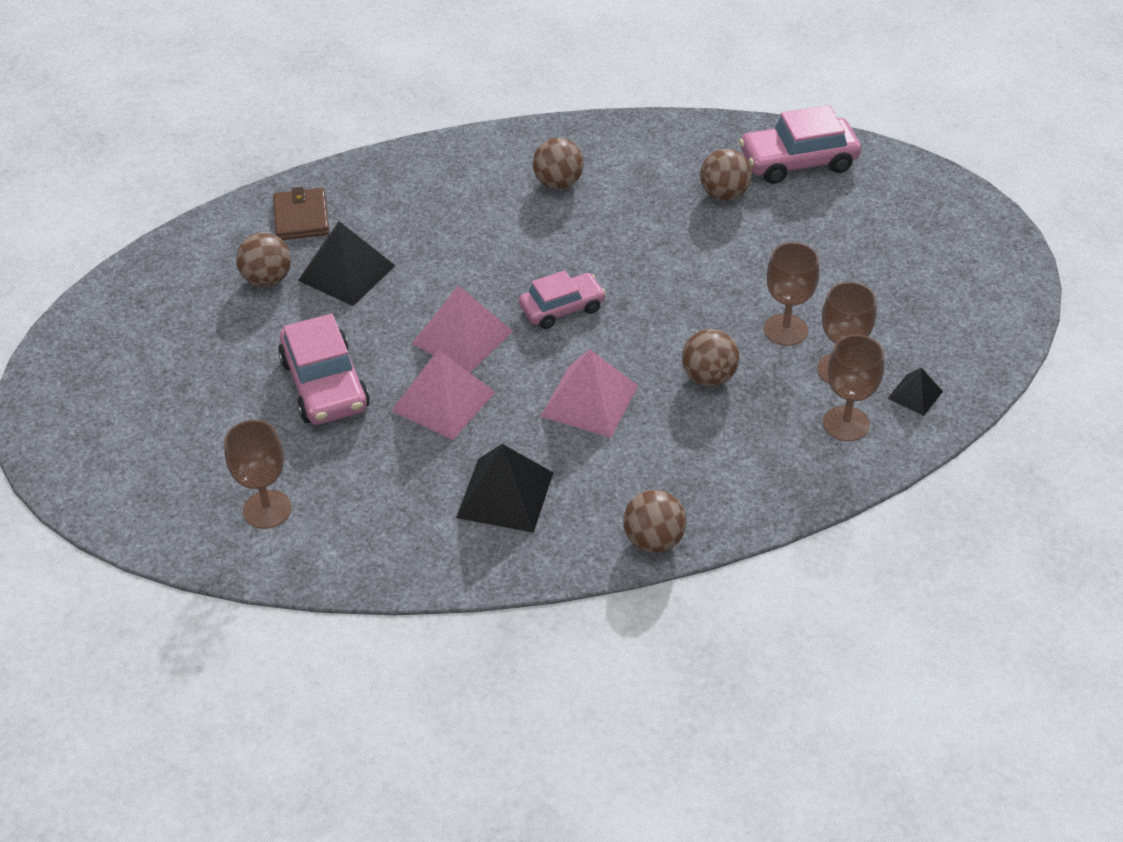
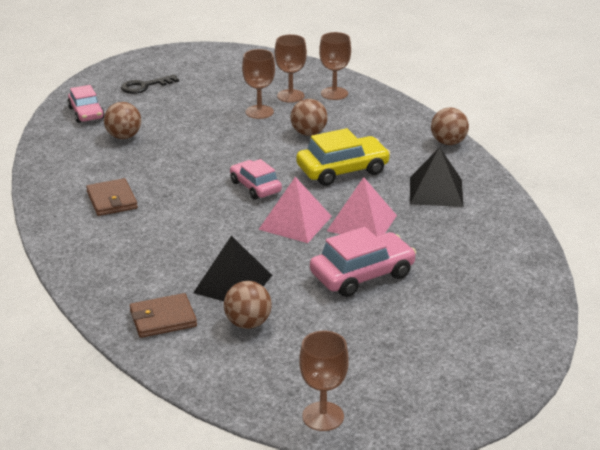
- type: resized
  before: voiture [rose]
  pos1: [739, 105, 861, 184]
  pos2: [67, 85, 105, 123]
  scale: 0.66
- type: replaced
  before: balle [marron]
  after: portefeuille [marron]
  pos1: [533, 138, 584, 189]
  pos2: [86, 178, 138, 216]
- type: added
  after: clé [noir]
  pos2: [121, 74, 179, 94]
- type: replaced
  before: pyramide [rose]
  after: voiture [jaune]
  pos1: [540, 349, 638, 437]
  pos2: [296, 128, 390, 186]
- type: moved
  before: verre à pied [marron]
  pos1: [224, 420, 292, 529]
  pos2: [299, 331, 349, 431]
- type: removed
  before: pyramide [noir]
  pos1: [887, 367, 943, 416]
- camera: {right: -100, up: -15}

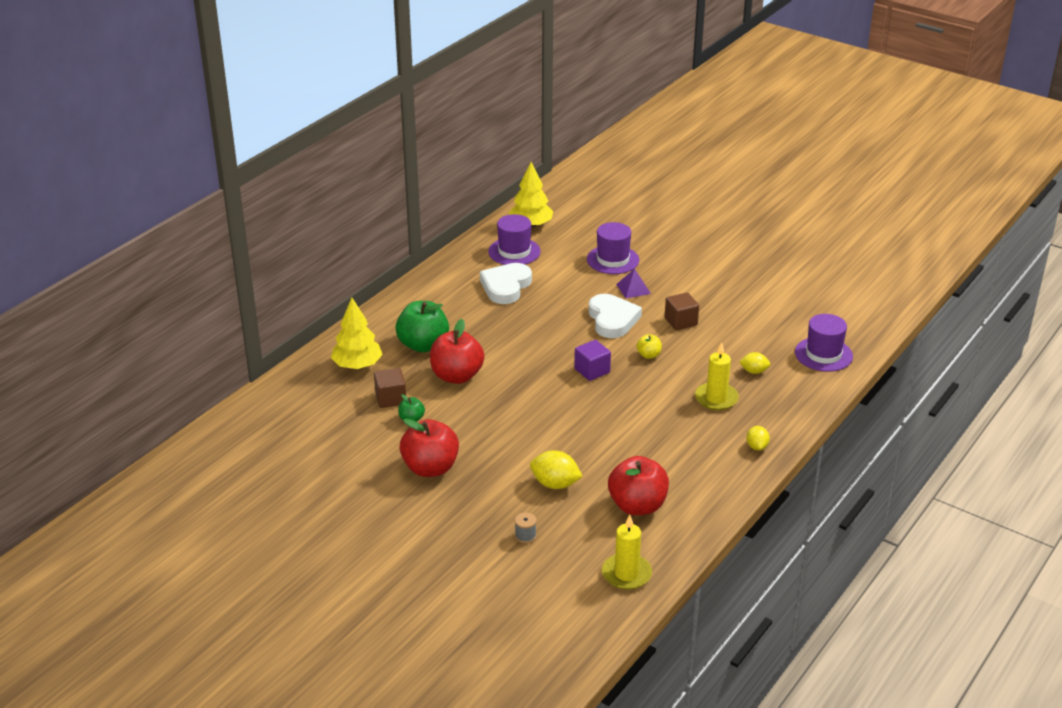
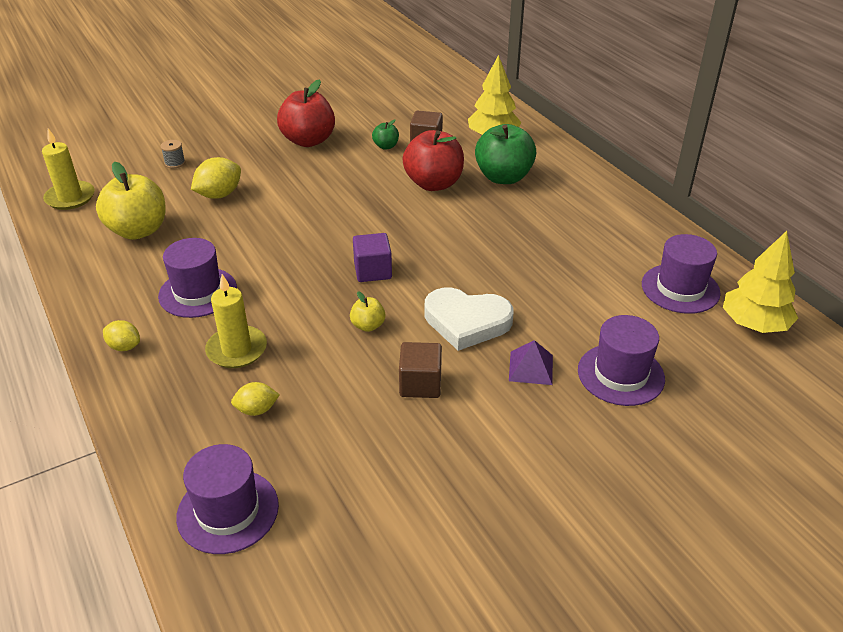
- type: recoloured
  before: pomme [rouge]
  after: pomme [jaune]
  pos1: [608, 456, 669, 515]
  pos2: [96, 162, 166, 240]
- type: added
  after: chapeau [violet]
  pos2: [158, 238, 237, 318]
- type: turned
  before: citron [jaune]
  pos1: [739, 352, 770, 374]
  pos2: [231, 382, 280, 416]
  turn: 45
- type: removed
  before: cœur [blanc]
  pos1: [480, 263, 532, 304]
- camera: {right: 115, up: 5}

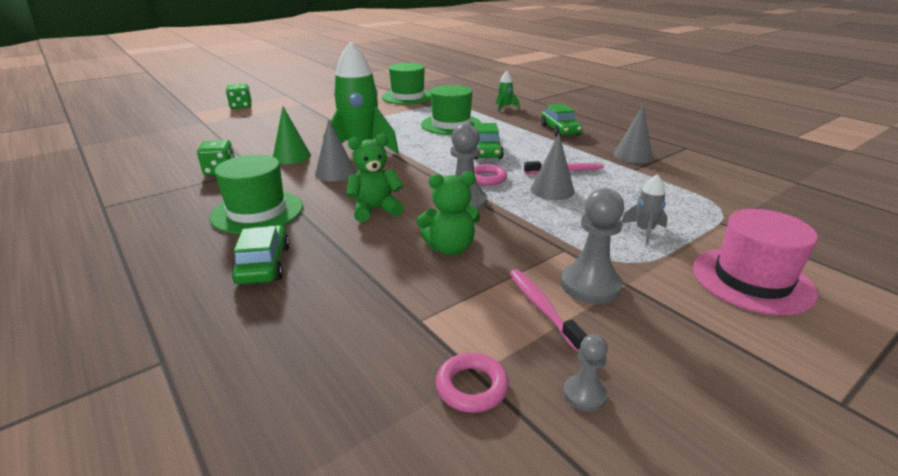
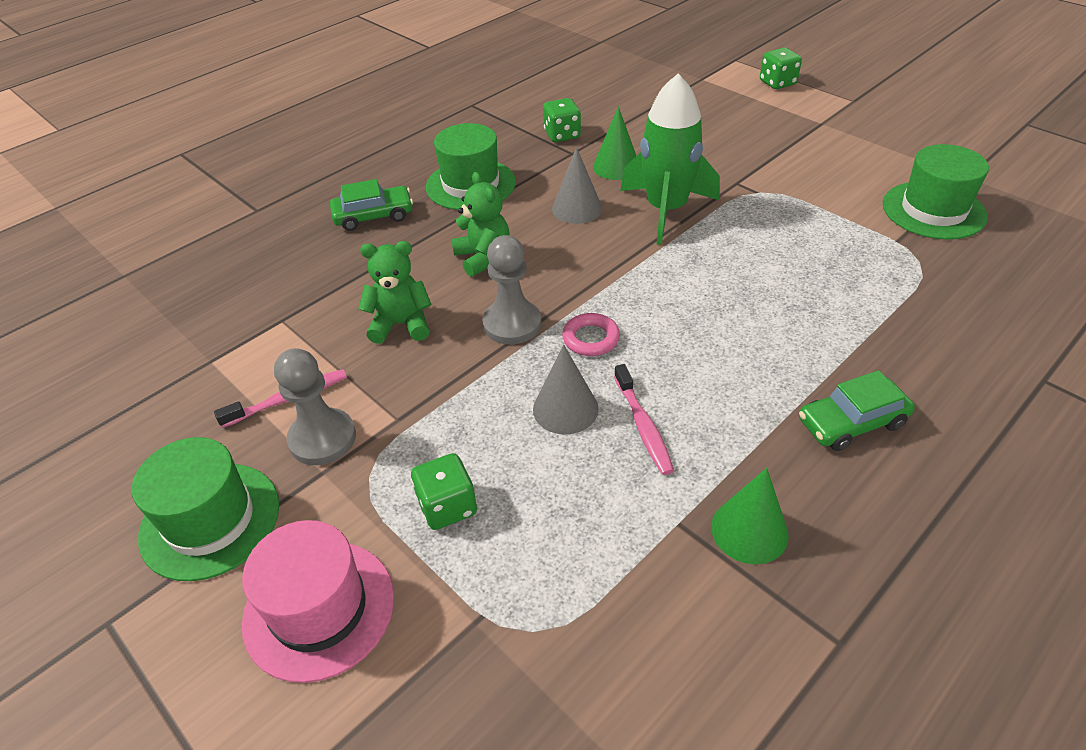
- type: moved
  before: chapeau [vert]
  pos1: [421, 85, 481, 135]
  pos2: [132, 437, 279, 581]
- type: turned
  before: ours en peluche [vert]
  pos1: [417, 171, 480, 255]
  pos2: [358, 241, 432, 344]
  turn: 105
- type: replaced
  before: fusée [gris]
  after: dé [vert]
  pos1: [622, 174, 668, 244]
  pos2: [411, 453, 477, 530]
- type: recoloured
  before: cône [gris]
  after: cône [vert]
  pos1: [614, 106, 653, 163]
  pos2: [711, 468, 789, 564]
- type: removed
  before: anneau [rose]
  pos1: [436, 353, 509, 413]
- type: removed
  before: voiture [vert]
  pos1: [474, 123, 504, 159]
- type: removed
  before: fusée [vert]
  pos1: [496, 71, 519, 112]
- type: removed
  before: pion [gris]
  pos1: [563, 334, 608, 412]
- camera: {right: 85, up: 15}

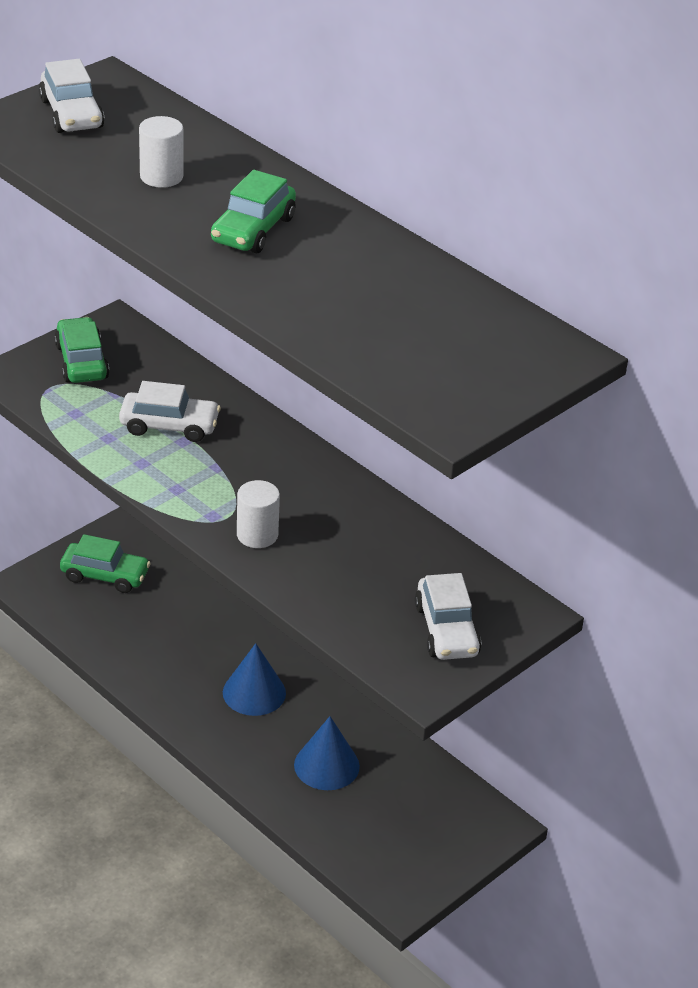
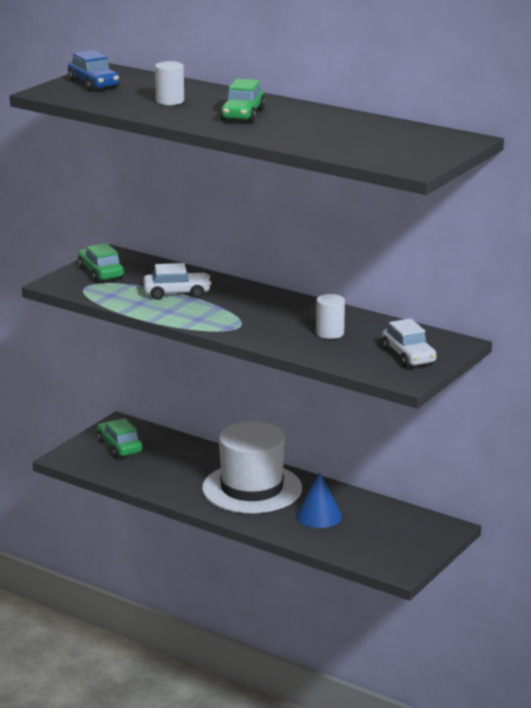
- type: recoloured
  before: voiture [blanc]
  after: voiture [bleu]
  pos1: [39, 59, 105, 133]
  pos2: [68, 50, 119, 92]
- type: turned
  before: voiture [vert]
  pos1: [60, 534, 151, 593]
  pos2: [97, 418, 143, 458]
  turn: -120
- type: replaced
  before: cône [bleu]
  after: chapeau [blanc]
  pos1: [223, 643, 286, 716]
  pos2: [202, 421, 302, 513]
- type: moved
  before: cylindre [blanc]
  pos1: [237, 480, 280, 548]
  pos2: [316, 294, 345, 339]
- camera: {right: -10, up: -15}

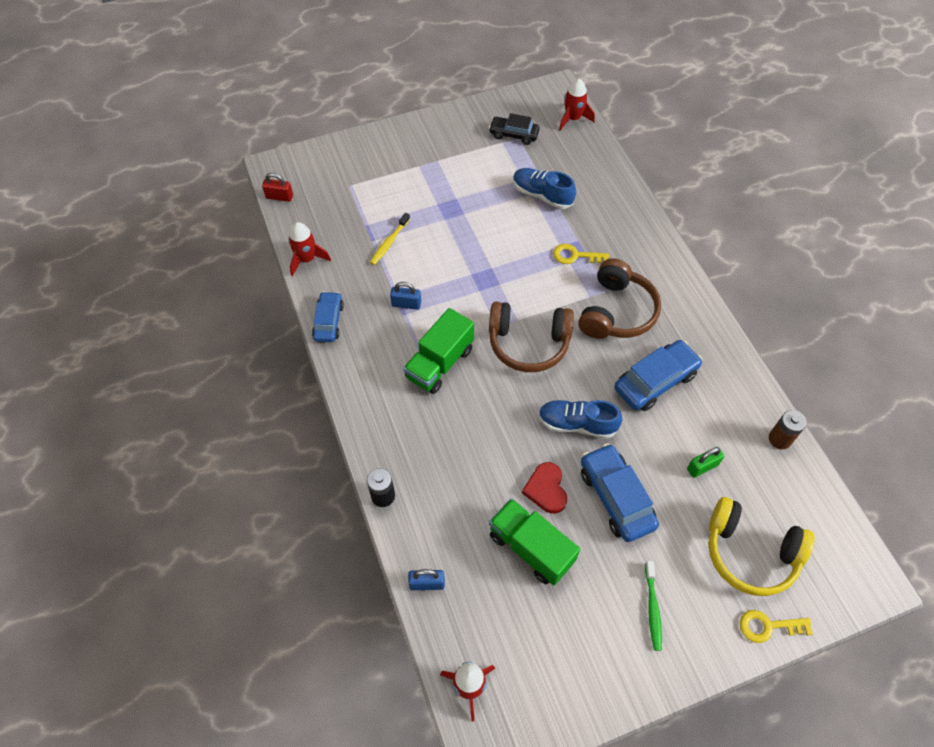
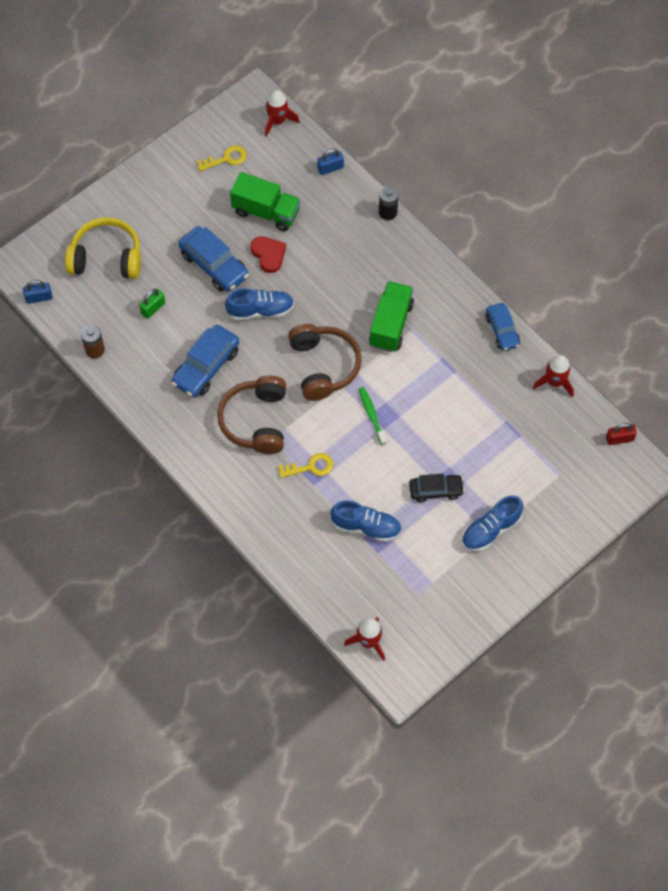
- type: moved
  before: cadenas [bleu]
  pos1: [390, 282, 421, 310]
  pos2: [23, 280, 52, 304]
- type: moved
  before: clé [jaune]
  pos1: [740, 610, 813, 643]
  pos2: [197, 145, 247, 171]
- type: turned
  before: casque audio [marron]
  pos1: [489, 301, 574, 372]
  pos2: [288, 324, 362, 401]
  turn: 90
- type: moved
  before: brosse à dents [vert]
  pos1: [645, 561, 662, 651]
  pos2: [359, 387, 387, 445]
- type: moved
  before: voiture [noir]
  pos1: [489, 113, 540, 145]
  pos2: [409, 474, 465, 502]
- type: added
  after: chaussure [bleu]
  pos2: [462, 495, 523, 552]
- type: removed
  before: brosse à dents [jaune]
  pos1: [370, 213, 410, 265]
- camera: {right: 160, up: 5}

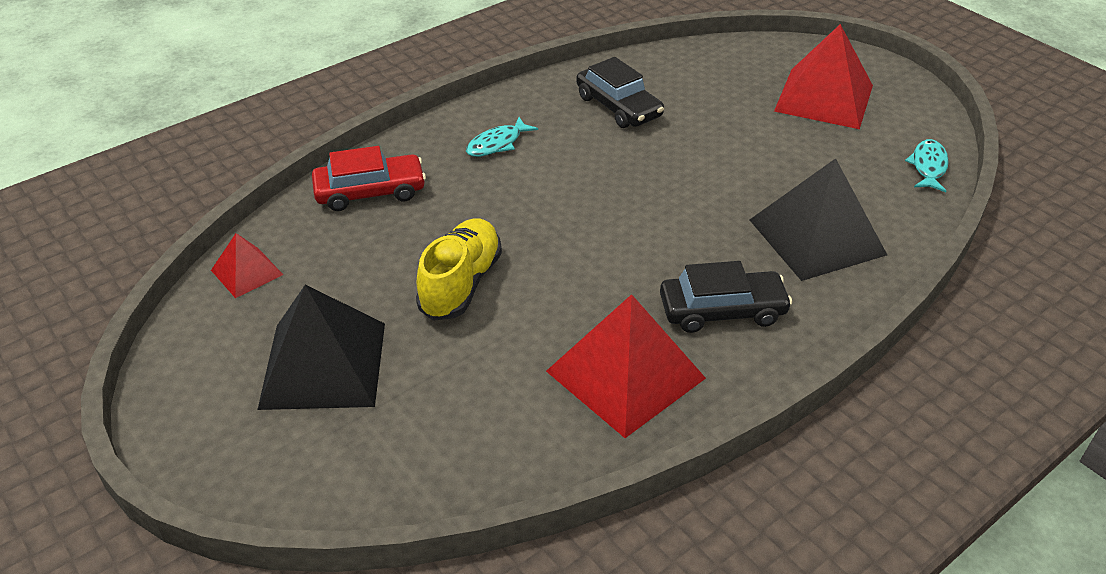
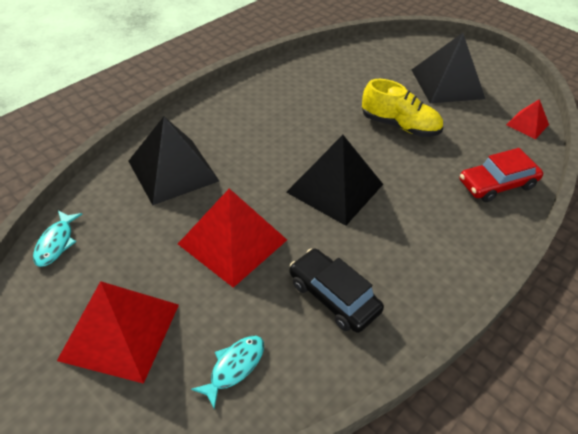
- type: moved
  before: pyramide [rouge]
  pos1: [546, 294, 706, 438]
  pos2: [178, 188, 287, 288]
- type: moved
  before: poisson [turquoise]
  pos1: [466, 117, 538, 157]
  pos2: [191, 336, 264, 410]
- type: added
  after: pyramide [noir]
  pos2: [286, 135, 383, 226]
- type: turned
  before: chaussure [jaune]
  pos1: [416, 218, 502, 321]
  pos2: [362, 79, 443, 137]
  turn: -75
- type: removed
  before: voiture [noir]
  pos1: [660, 261, 792, 333]
- camera: {right: 170, up: 5}

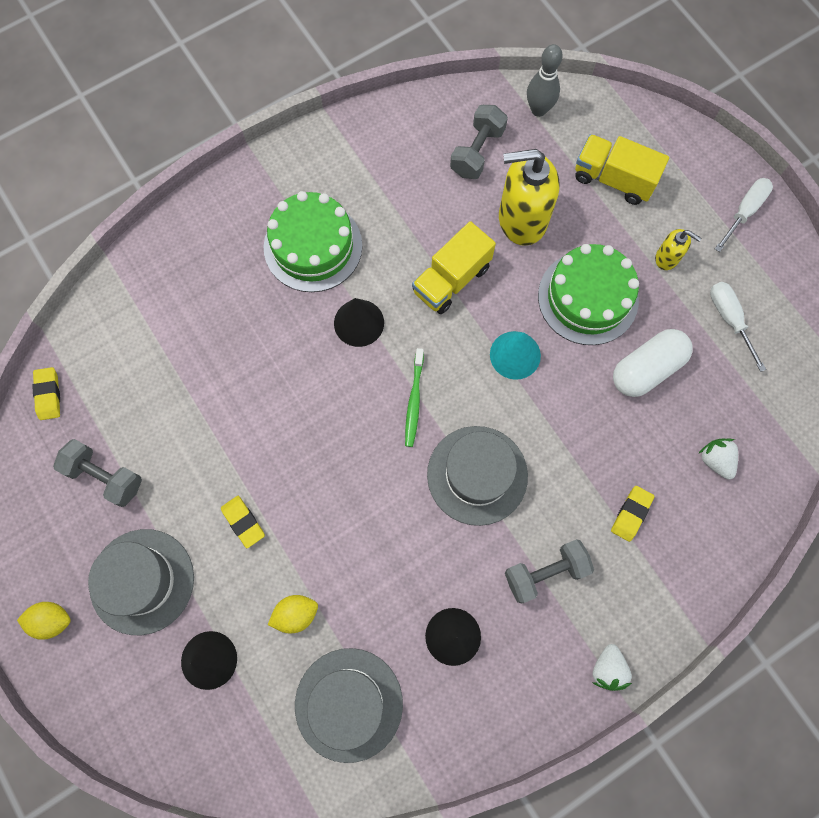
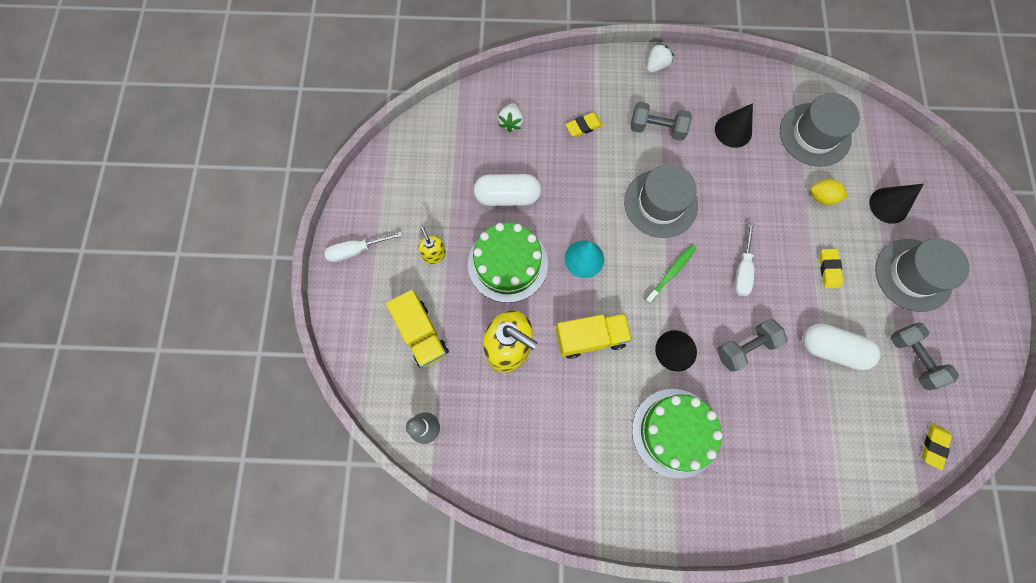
- type: moved
  before: haltère [gris]
  pos1: [450, 105, 508, 179]
  pos2: [717, 319, 787, 372]
- type: moved
  before: tournevis [blanc]
  pos1: [710, 282, 766, 372]
  pos2: [734, 222, 755, 296]
- type: added
  after: gélule [blanc]
  pos2: [803, 324, 881, 370]
- type: removed
  before: citron [jaune]
  pos1: [17, 602, 71, 640]
- camera: {right: -145, up: 0}

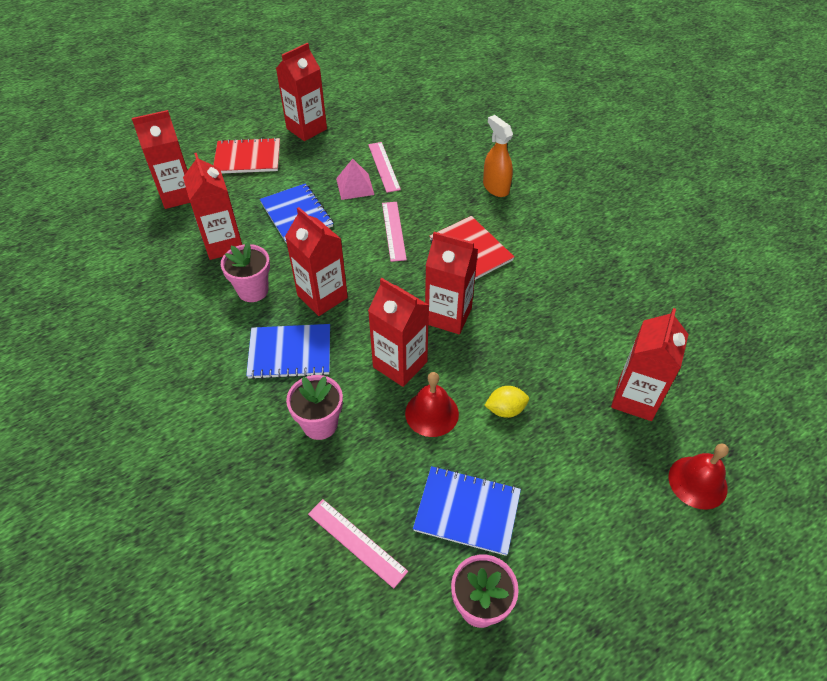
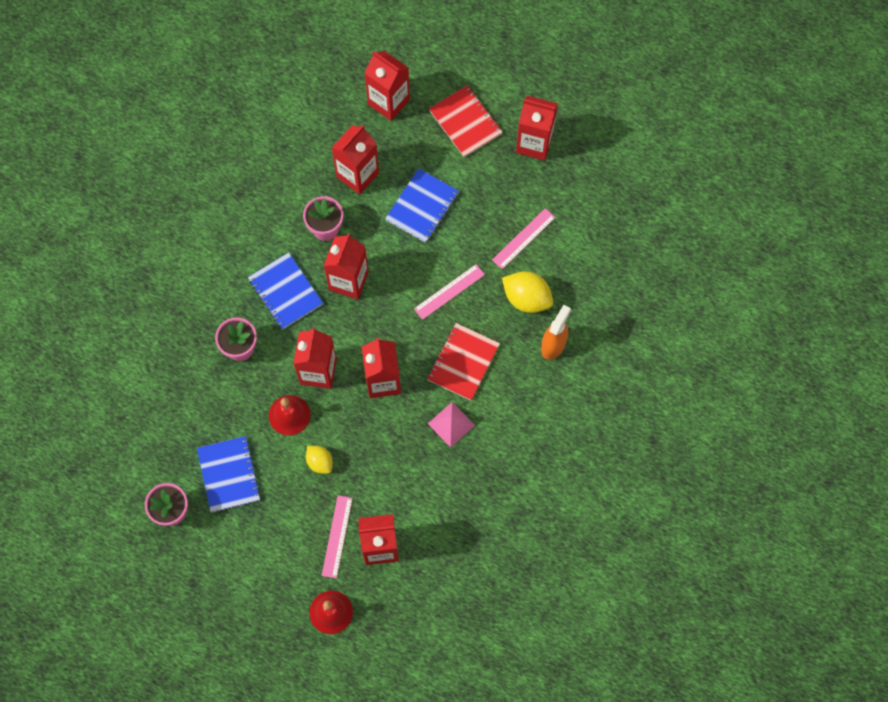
- type: moved
  before: règle [rose]
  pos1: [308, 499, 408, 588]
  pos2: [322, 495, 353, 579]
- type: moved
  before: pyramide [rose]
  pos1: [336, 159, 374, 200]
  pos2: [428, 402, 475, 448]
- type: added
  after: citron [jaune]
  pos2: [502, 271, 553, 313]
- camera: {right: 60, up: 20}

